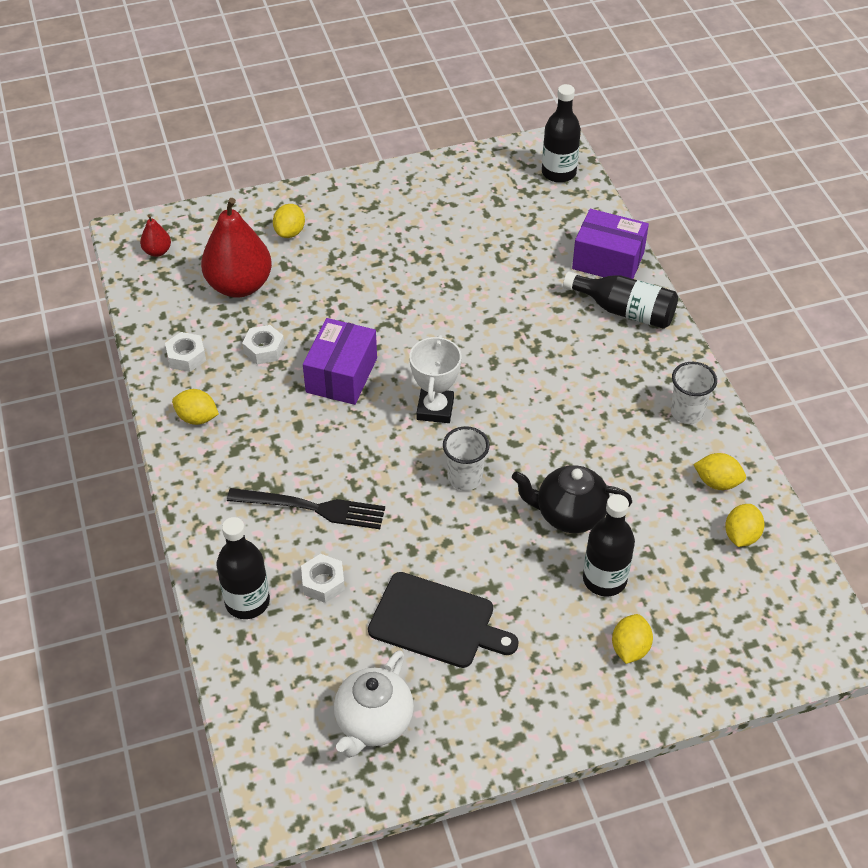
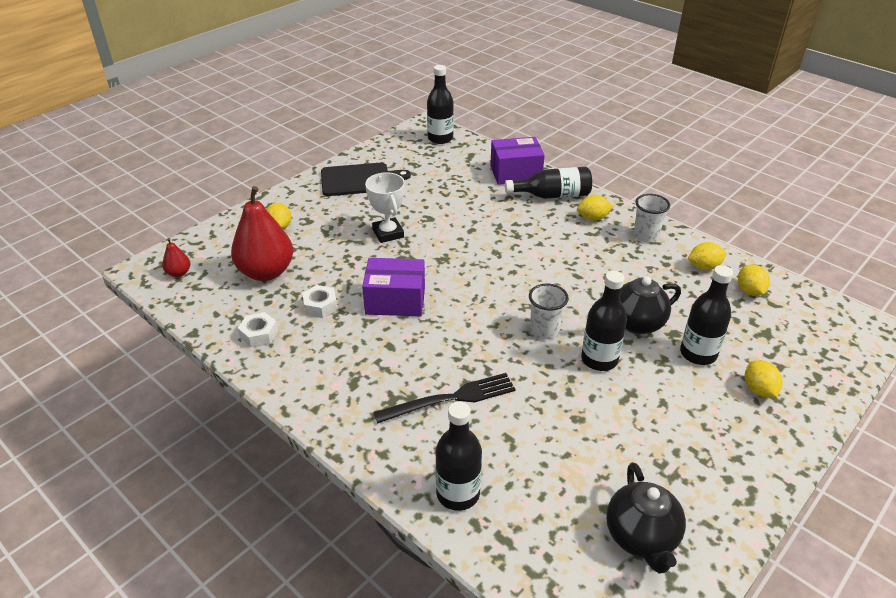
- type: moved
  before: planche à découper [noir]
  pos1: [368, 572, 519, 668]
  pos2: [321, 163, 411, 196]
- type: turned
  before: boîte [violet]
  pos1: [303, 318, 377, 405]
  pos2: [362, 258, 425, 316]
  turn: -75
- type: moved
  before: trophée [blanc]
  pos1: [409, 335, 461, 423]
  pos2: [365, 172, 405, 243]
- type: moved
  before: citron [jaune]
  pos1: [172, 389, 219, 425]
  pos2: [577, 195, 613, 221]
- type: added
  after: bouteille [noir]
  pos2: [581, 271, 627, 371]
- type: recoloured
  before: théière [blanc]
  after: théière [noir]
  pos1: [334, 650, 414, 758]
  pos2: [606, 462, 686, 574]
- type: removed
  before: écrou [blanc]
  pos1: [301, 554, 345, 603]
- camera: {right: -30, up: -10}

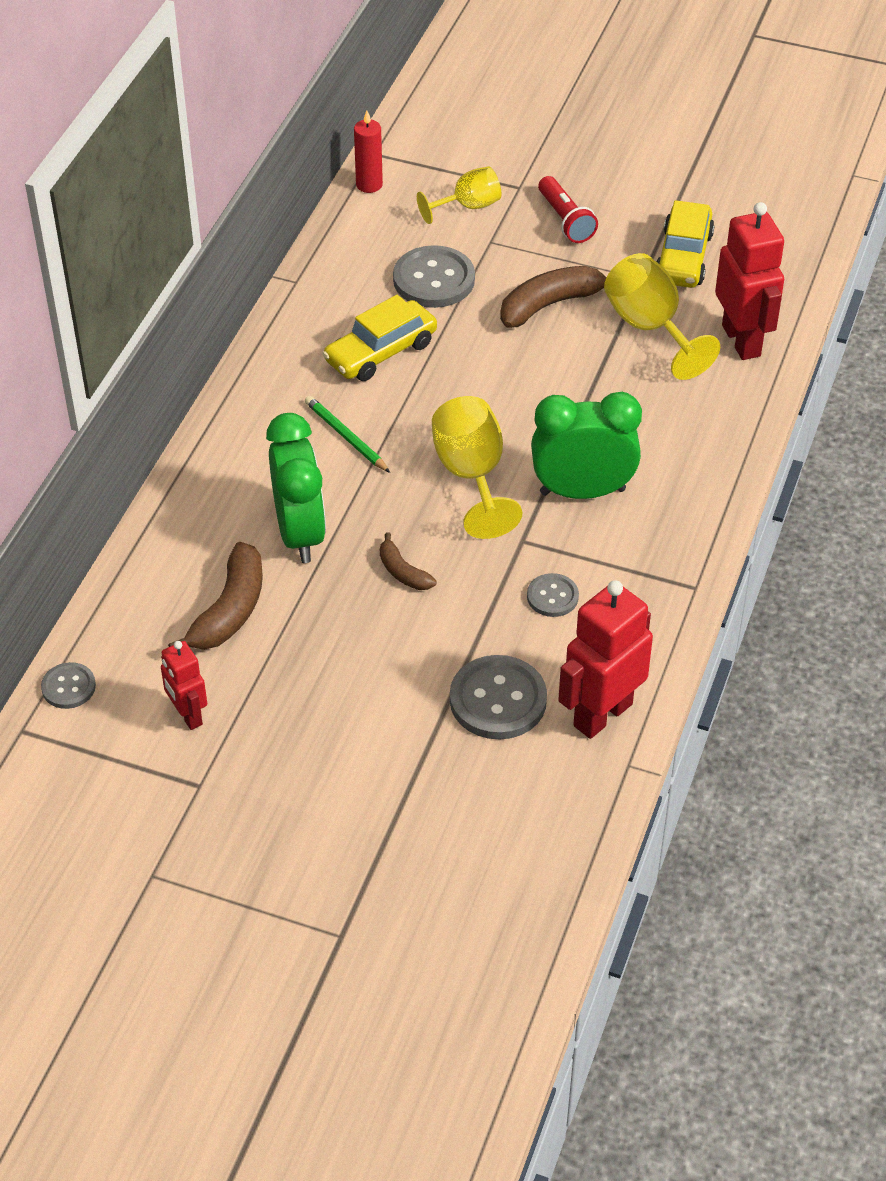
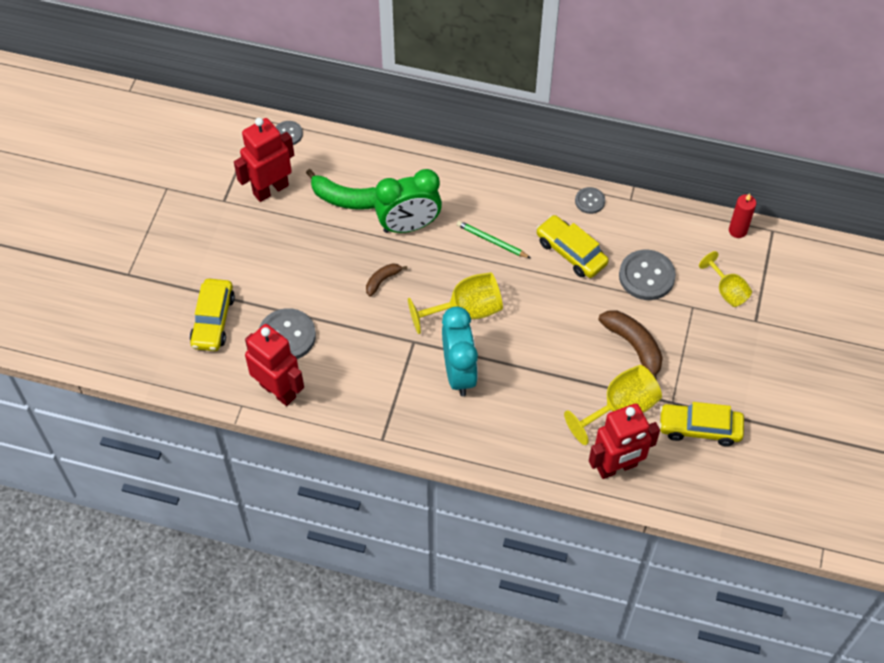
- type: added
  after: voiture [jaune]
  pos2: [190, 279, 235, 351]
- type: resized
  before: robot [rouge]
  pos1: [161, 641, 207, 730]
  pos2: [234, 118, 294, 202]
  scale: 1.75
- type: recoloured
  before: banane [marron]
  after: banane [vert]
  pos1: [168, 542, 263, 650]
  pos2: [306, 169, 376, 210]
- type: recoloured
  before: réveil [vert]
  after: réveil [turquoise]
  pos1: [531, 392, 642, 499]
  pos2: [442, 306, 478, 396]
- type: turned
  before: crayon [vert]
  pos1: [305, 396, 390, 473]
  pos2: [457, 221, 531, 258]
  turn: -105
- type: moved
  before: bouton [gris]
  pos1: [527, 573, 579, 617]
  pos2: [575, 187, 605, 214]
- type: removed
  before: lampe de poche [rouge]
  pos1: [538, 176, 598, 243]
- camera: {right: 85, up: 10}

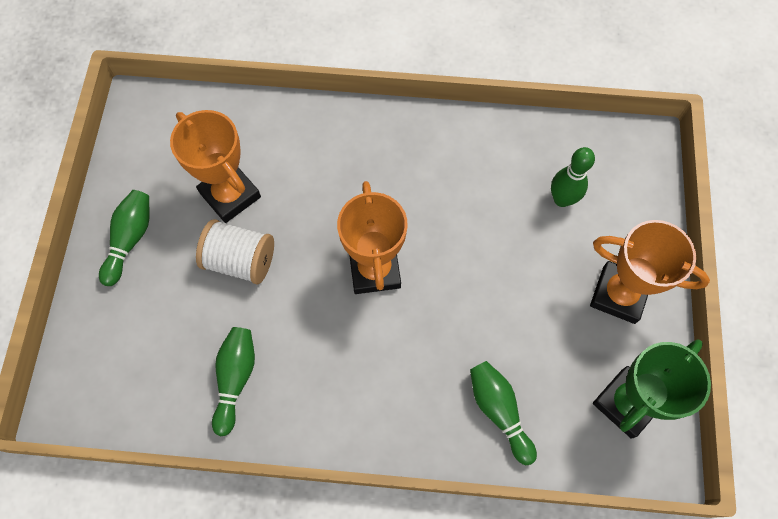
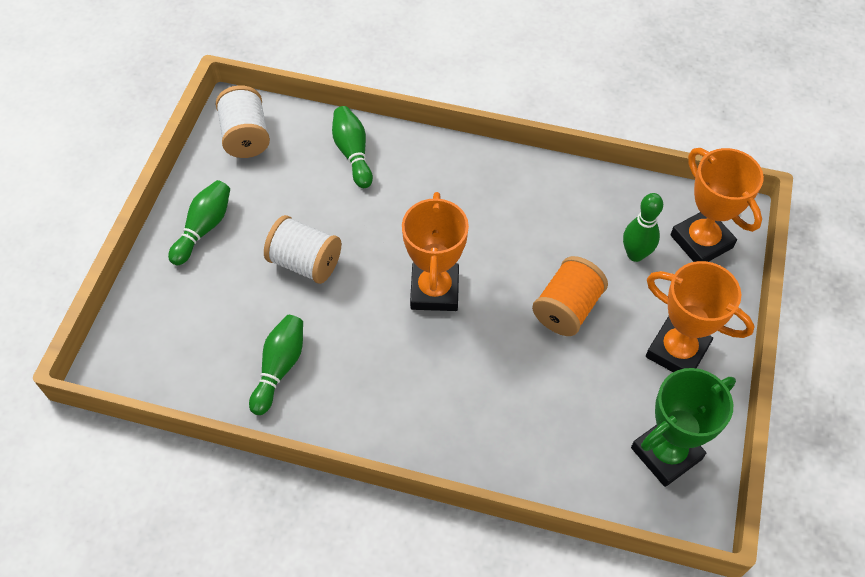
- type: added
  after: bobine [blanc]
  pos2: [216, 85, 270, 158]
- type: moved
  before: quille [vert]
  pos1: [470, 361, 537, 465]
  pos2: [332, 106, 373, 188]
- type: added
  after: bobine [orange]
  pos2: [532, 256, 608, 336]
- type: moved
  before: trophée [orange]
  pos1: [170, 110, 261, 223]
  pos2: [670, 148, 764, 262]
- camera: {right: 10, up: -10}

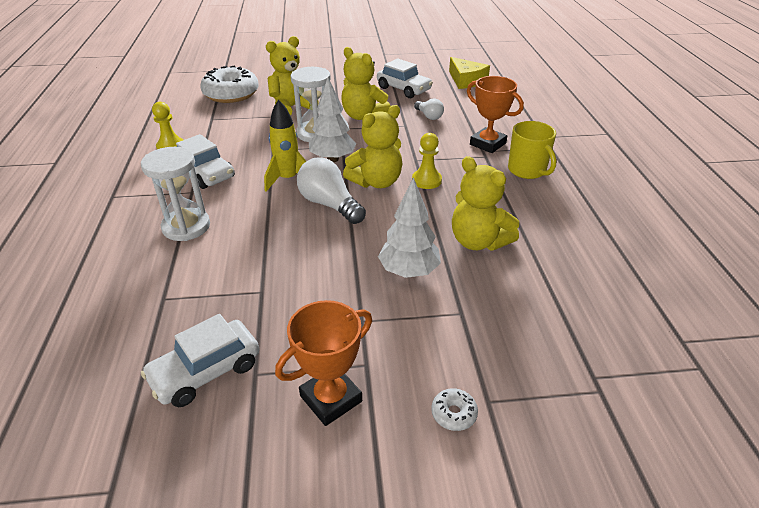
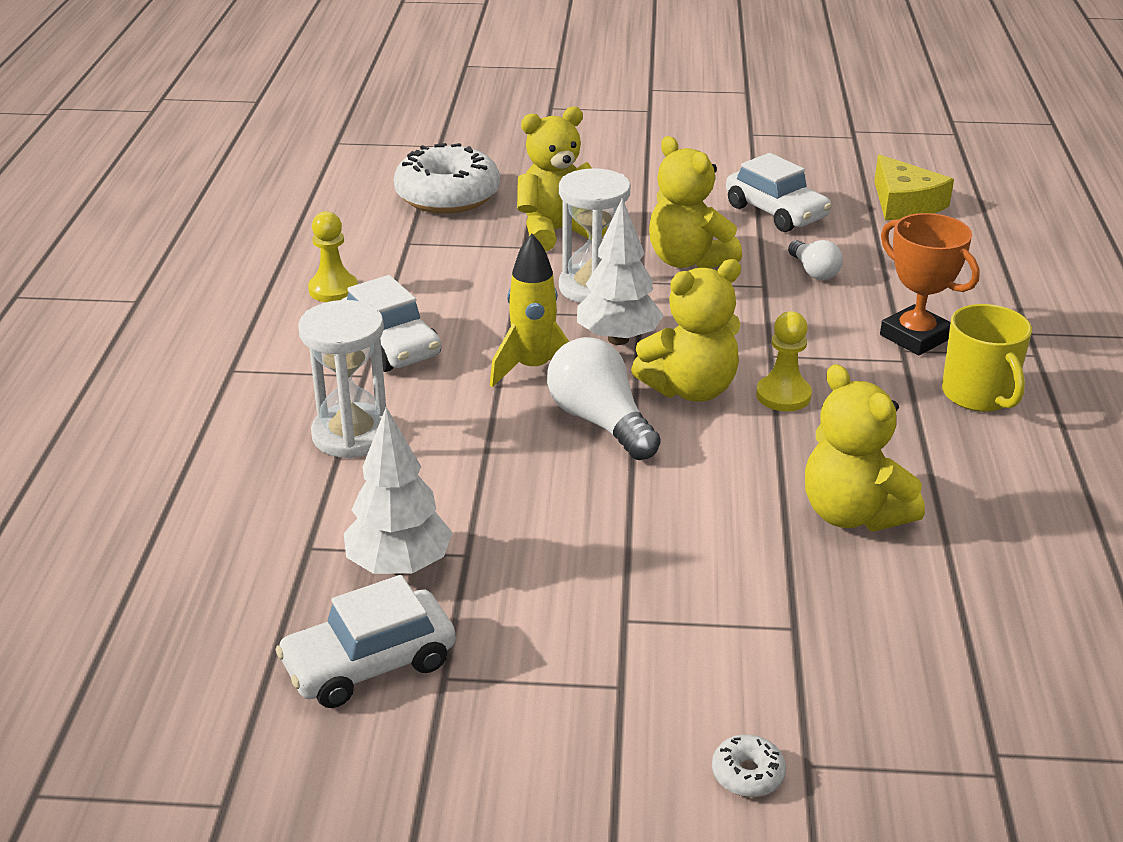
- type: moved
  before: arbre [blanc]
  pos1: [378, 177, 441, 278]
  pos2: [344, 407, 453, 575]
- type: removed
  before: trophée [orange]
  pos1: [275, 300, 372, 426]
- camera: {right: 10, up: -5}

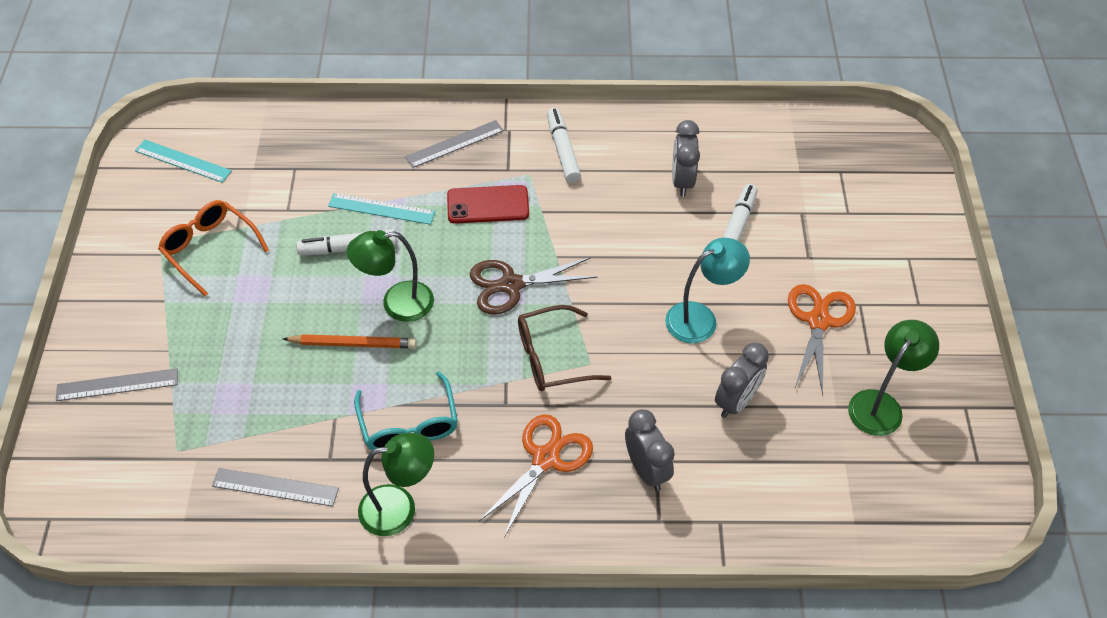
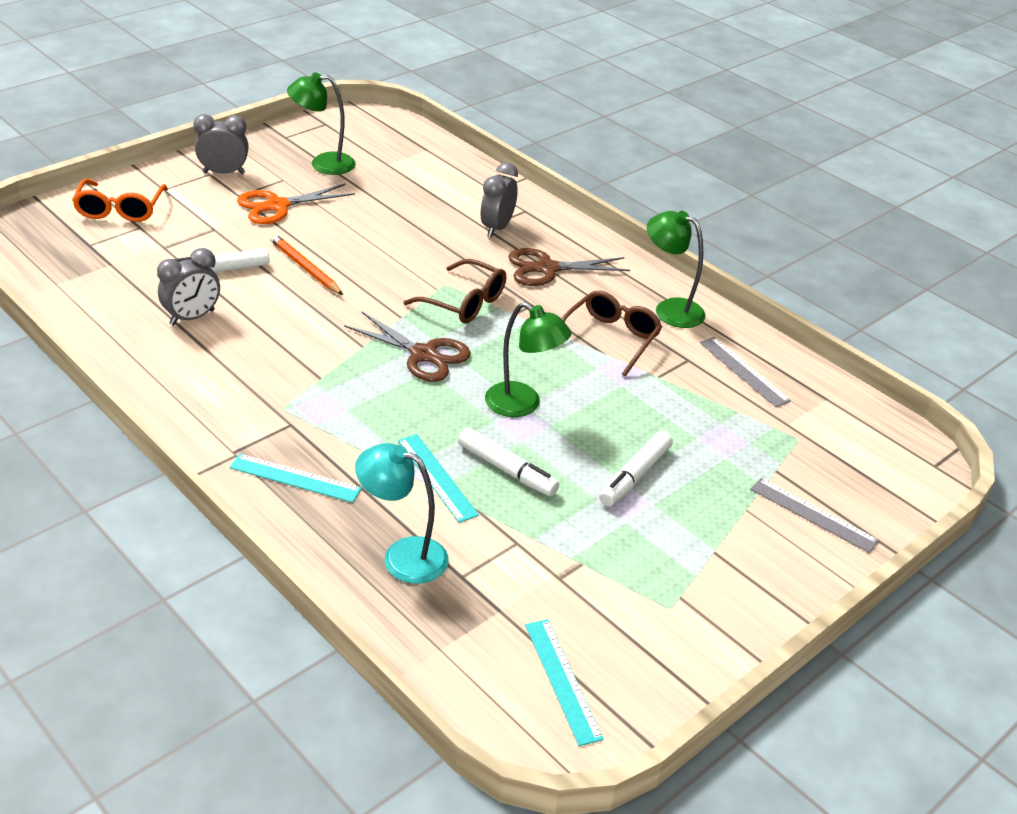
- type: moved
  before: lunettes [orange]
  pos1: [158, 200, 269, 296]
  pos2: [72, 179, 168, 222]
- type: moved
  before: réveil [gris]
  pos1: [715, 343, 769, 418]
  pos2: [193, 114, 249, 174]
- type: recoloured
  before: règle [gris]
  after: règle [turquoise]
  pos1: [405, 120, 504, 168]
  pos2: [229, 454, 362, 503]
- type: moved
  before: crayon [orange]
  pos1: [283, 334, 417, 348]
  pos2: [270, 234, 343, 295]
- type: moved
  before: lampe [turquoise]
  pos1: [665, 238, 750, 343]
  pos2: [355, 443, 449, 584]
- type: recoloured
  before: ciseaux [orange]
  after: ciseaux [marron]
  pos1: [479, 414, 593, 537]
  pos2: [508, 248, 630, 286]
- type: recoloured
  before: lunettes [turquoise]
  after: lunettes [marron]
  pos1: [354, 372, 458, 451]
  pos2: [561, 291, 662, 376]
- type: moved
  before: feutre [blanc]
  pos1: [547, 108, 581, 183]
  pos2: [599, 431, 673, 507]
- type: removed
  before: téléphone [rouge]
  pos1: [447, 185, 529, 224]
- camera: {right: -135, up: -15}

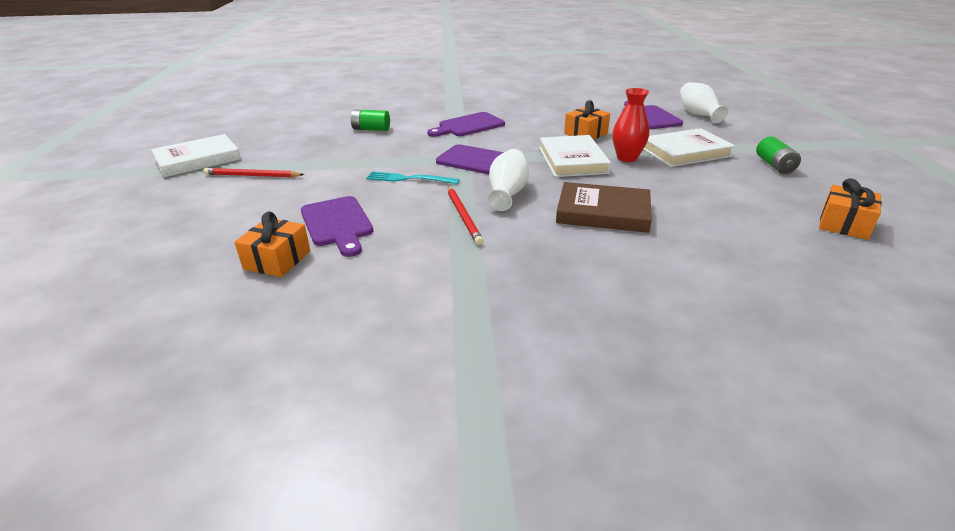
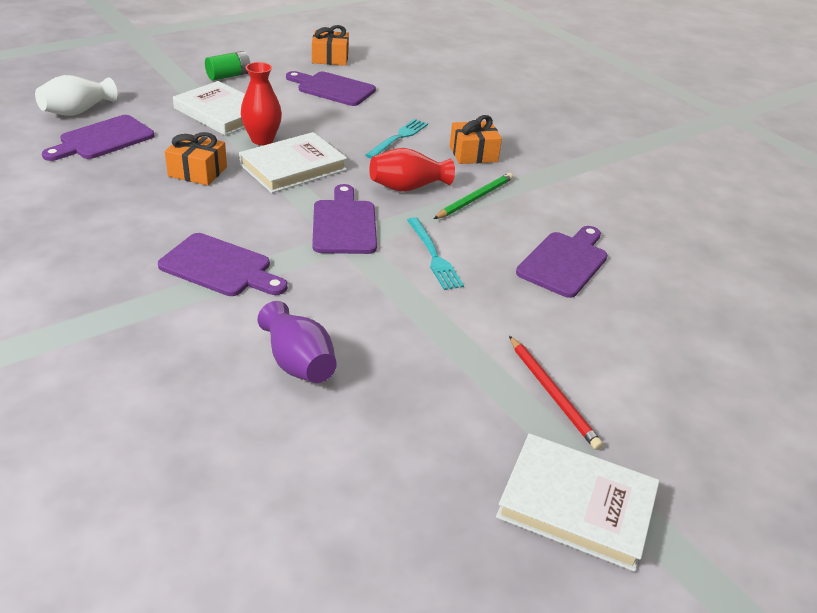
- type: replaced
  before: pile [vert]
  after: vase [violet]
  pos1: [351, 110, 390, 131]
  pos2: [257, 301, 337, 383]
- type: added
  after: planche à découper [violet]
  pos2: [286, 71, 376, 106]
- type: replaced
  before: livre [marron]
  after: fourchette [turquoise]
  pos1: [556, 182, 652, 233]
  pos2: [365, 119, 428, 159]
- type: recoloured
  before: vase [blanc]
  after: vase [rouge]
  pos1: [487, 149, 529, 211]
  pos2: [369, 148, 455, 192]
- type: recoloured
  before: crayon [rouge]
  after: crayon [vert]
  pos1: [448, 186, 484, 245]
  pos2: [434, 173, 513, 219]
- type: moved
  before: cadeau [orange]
  pos1: [234, 211, 310, 277]
  pos2: [450, 115, 502, 164]
- camera: {right: -125, up: 5}

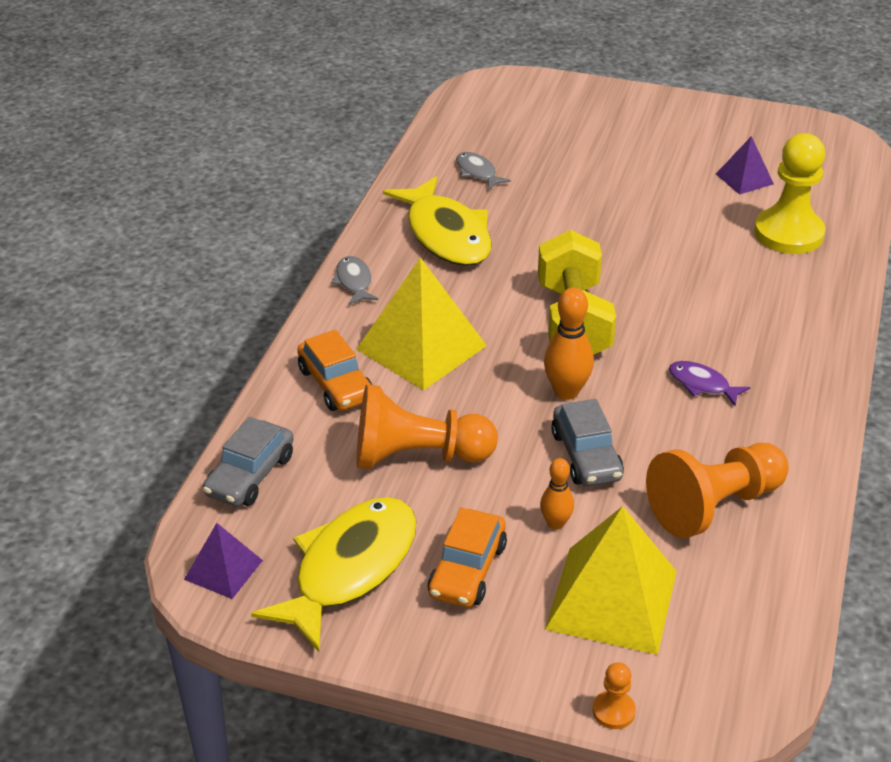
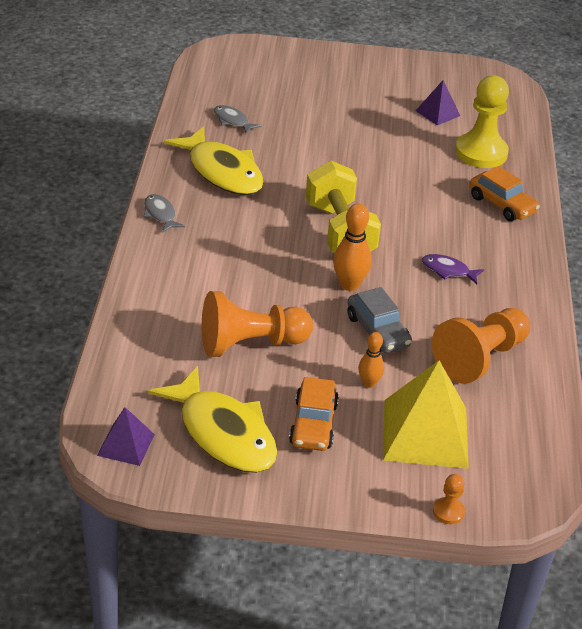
- type: turned
  before: poisson [jaune]
  pos1: [251, 497, 416, 652]
  pos2: [148, 366, 277, 473]
  turn: 120
- type: moved
  before: voiture [orange]
  pos1: [297, 330, 372, 411]
  pos2: [469, 166, 540, 221]
- type: removed
  before: voiture [gris]
  pos1: [203, 417, 294, 507]
- type: removed
  before: pyramide [jaune]
  pos1: [357, 257, 487, 390]
- camera: {right: -15, up: 0}

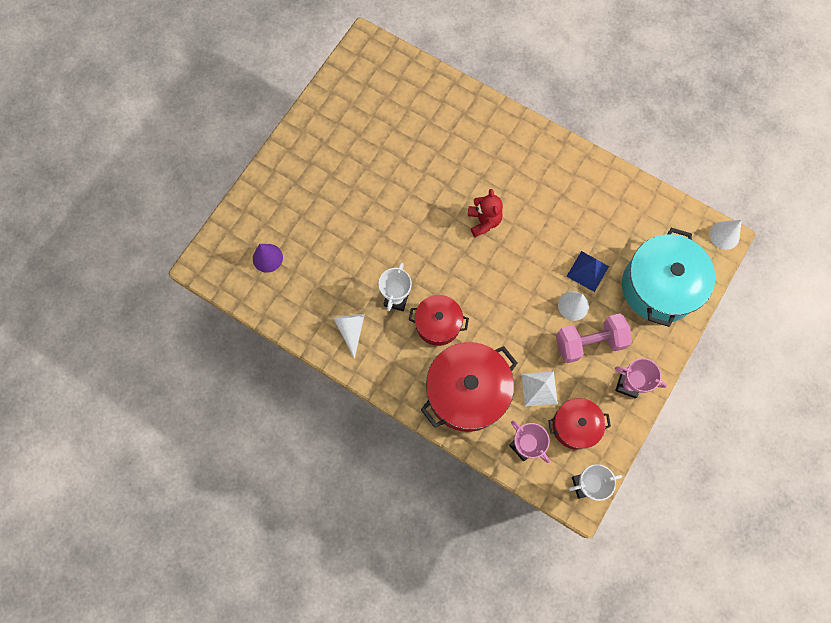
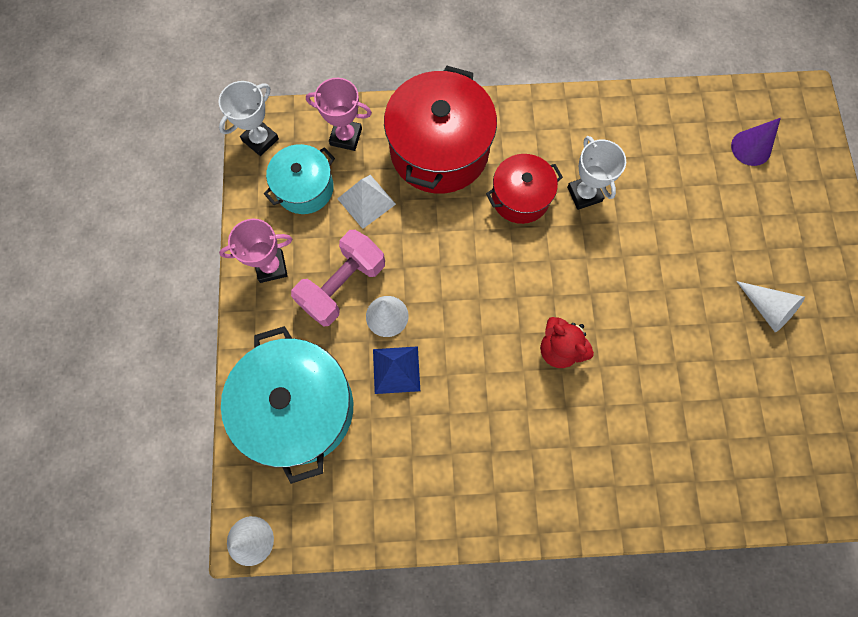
- type: recoloured
  before: marmite [rouge]
  after: marmite [turquoise]
  pos1: [548, 398, 611, 449]
  pos2: [264, 144, 335, 214]
- type: moved
  before: cône [blanc]
  pos1: [333, 314, 365, 359]
  pos2: [736, 281, 805, 332]
- camera: {right: 145, up: 0}

